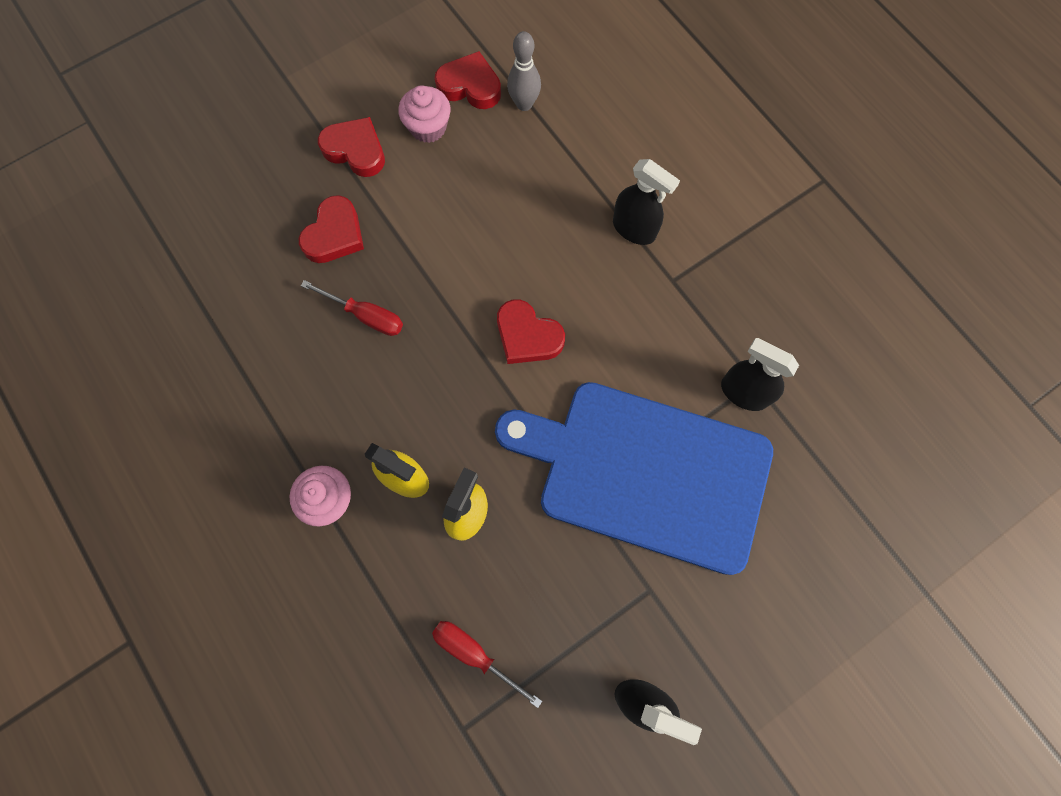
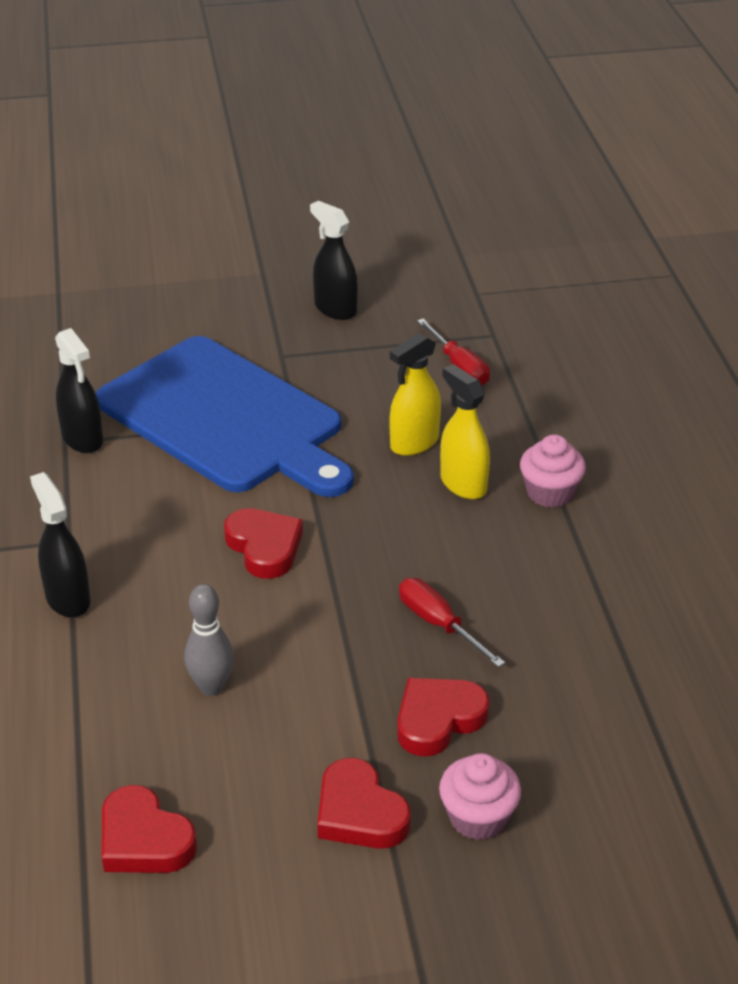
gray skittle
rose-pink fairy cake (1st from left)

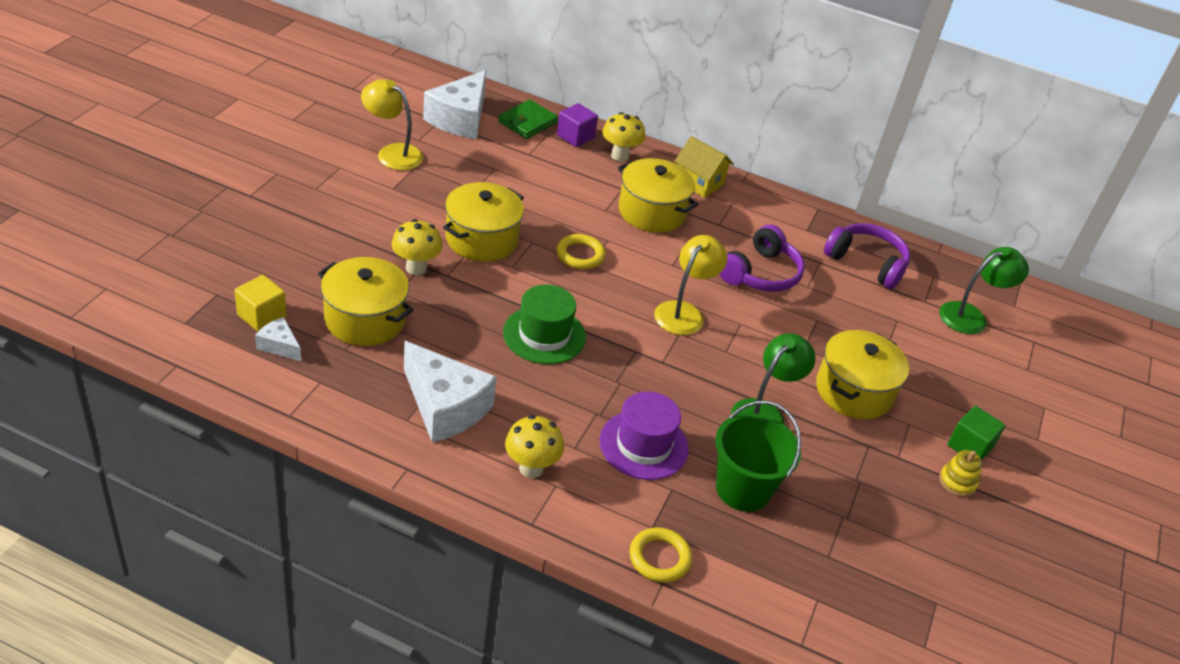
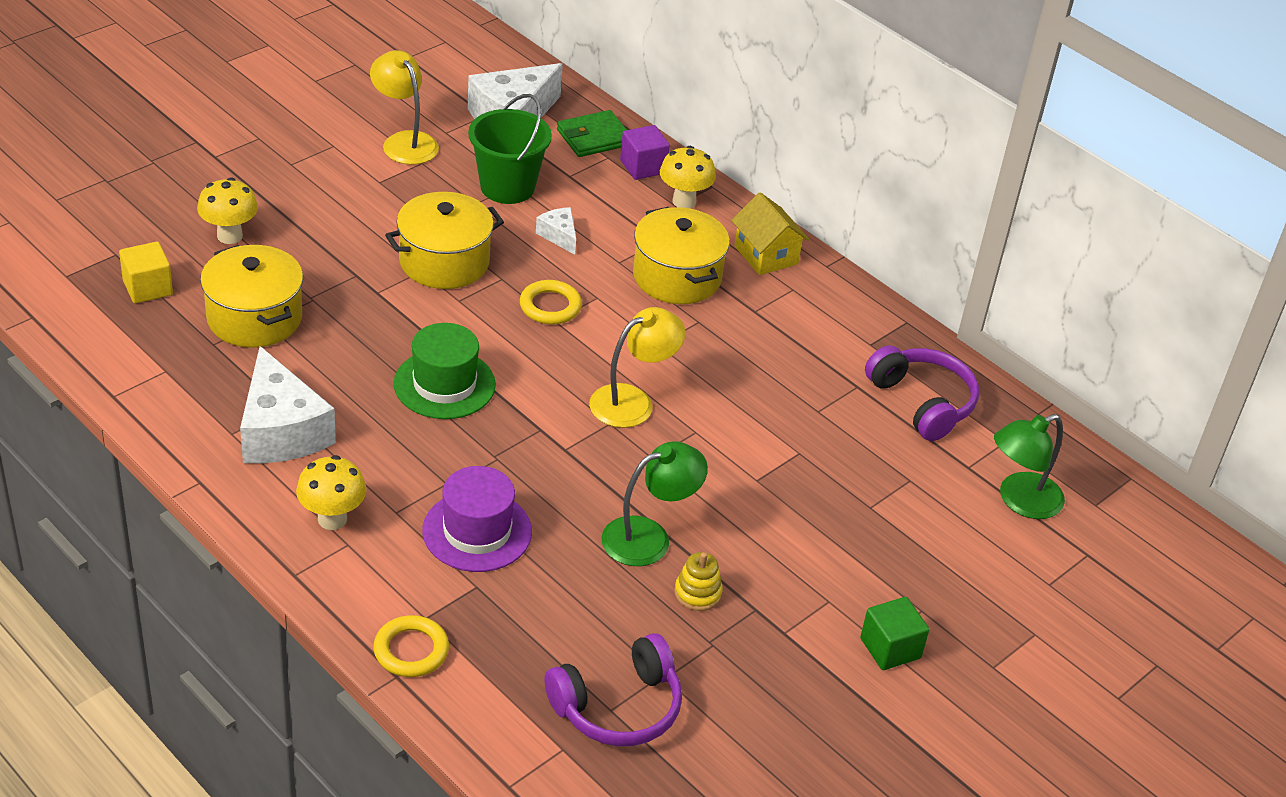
bright yellow toadstool (1st from left)
green sand bucket
pure white cheese wedge (3rd from left)
royal purple over-ear headphones (1st from left)
bright yellow ring stacker
green lamp (2nd from left)
bright yellow pot (4th from left in the first image)

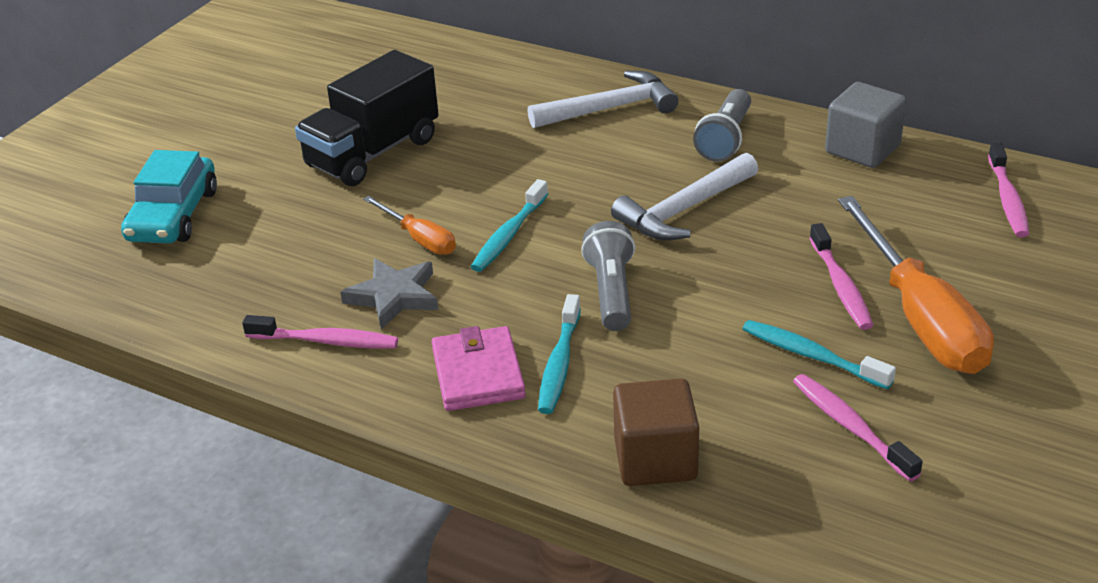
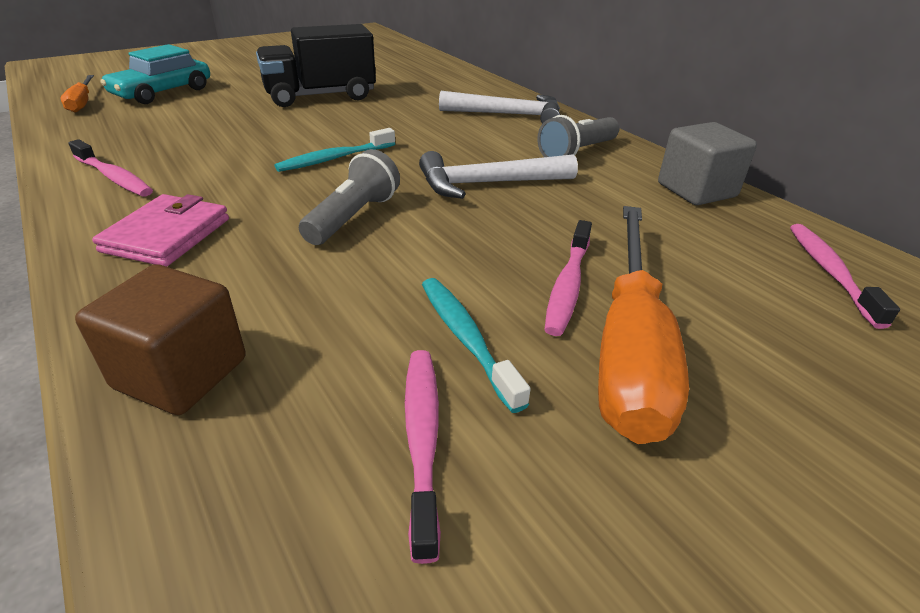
bright orange flat screwdriver (1st from left)
rose-pink toothbrush (4th from left)
gray five-pointed star
turquoise toothbrush (2nd from left in the first image)

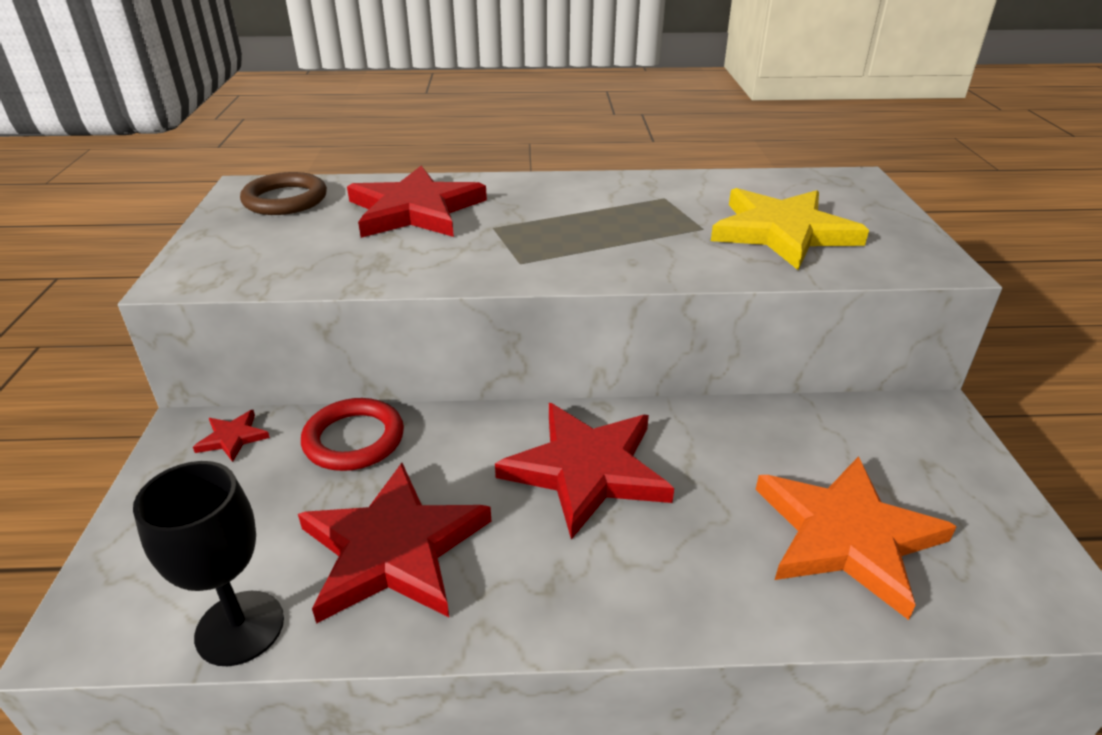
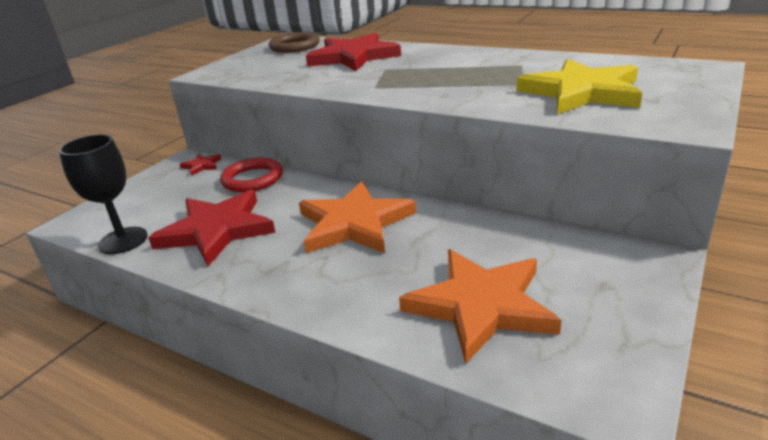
bright orange five-pointed star (1st from left)

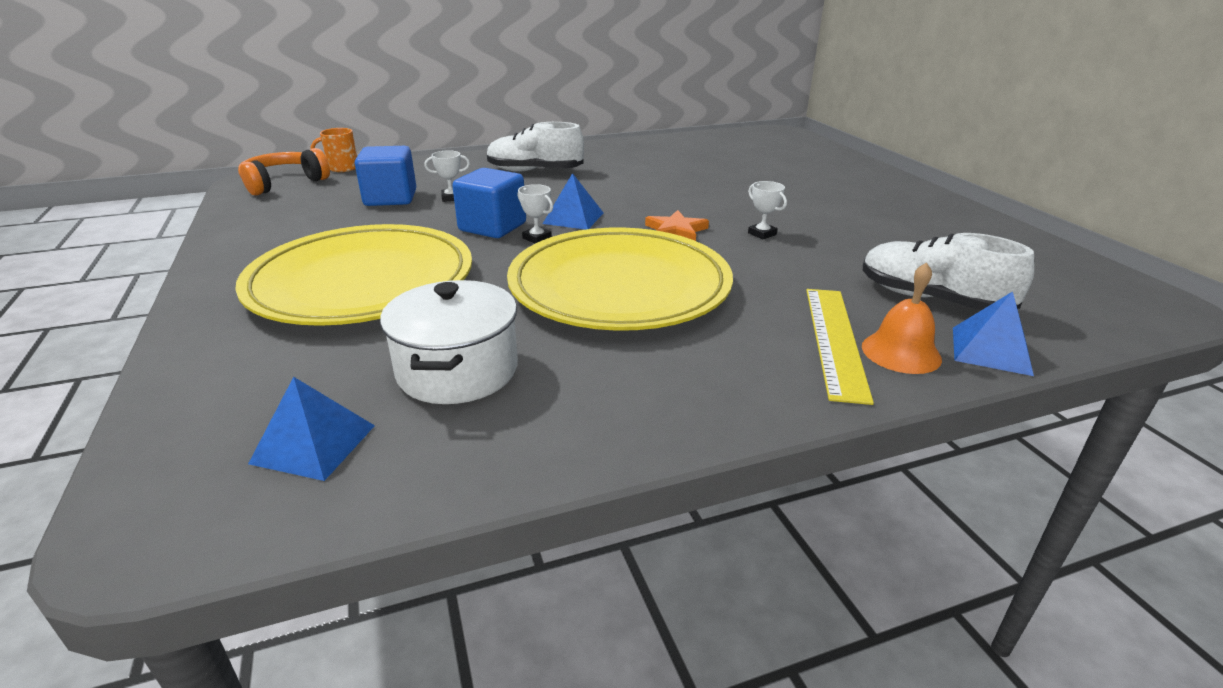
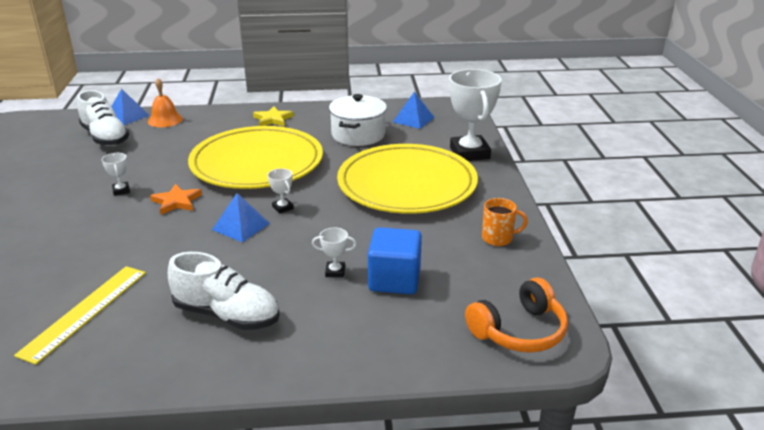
bright yellow ruler
bright yellow five-pointed star
pure white trophy (4th from left)
bright orange coffee mug
cobalt cube (2nd from left in the first image)

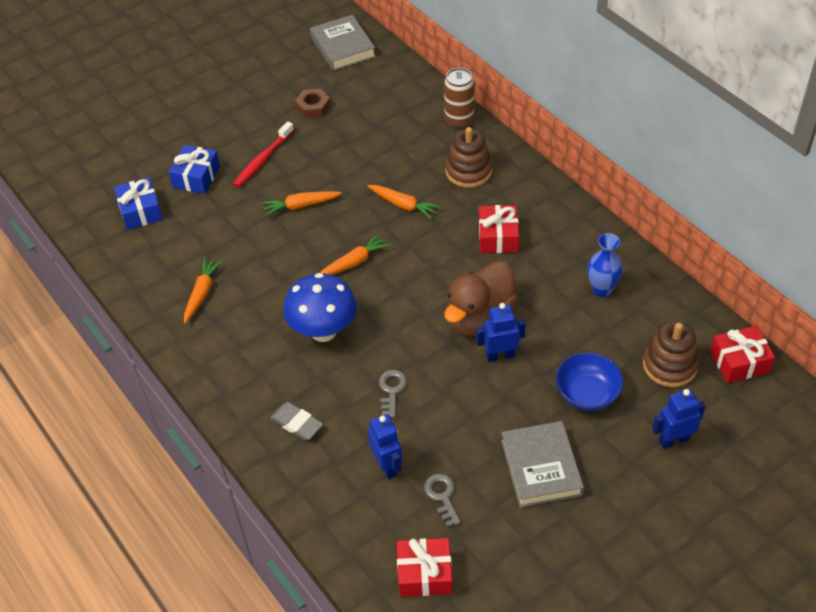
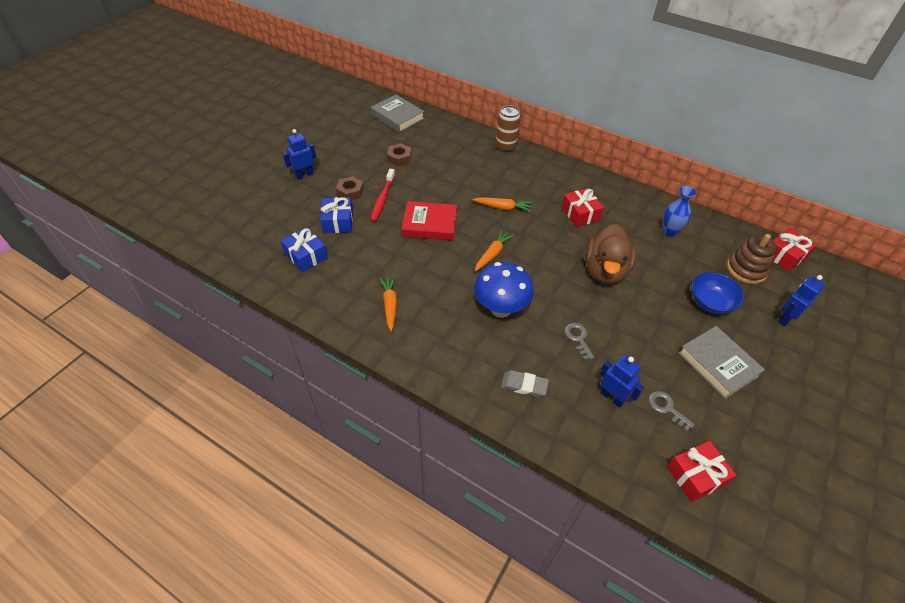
cobalt robot (1st from left)
dark brown hex nut (1st from left)
scarlet book
dark brown ring stacker (1st from left in the first image)

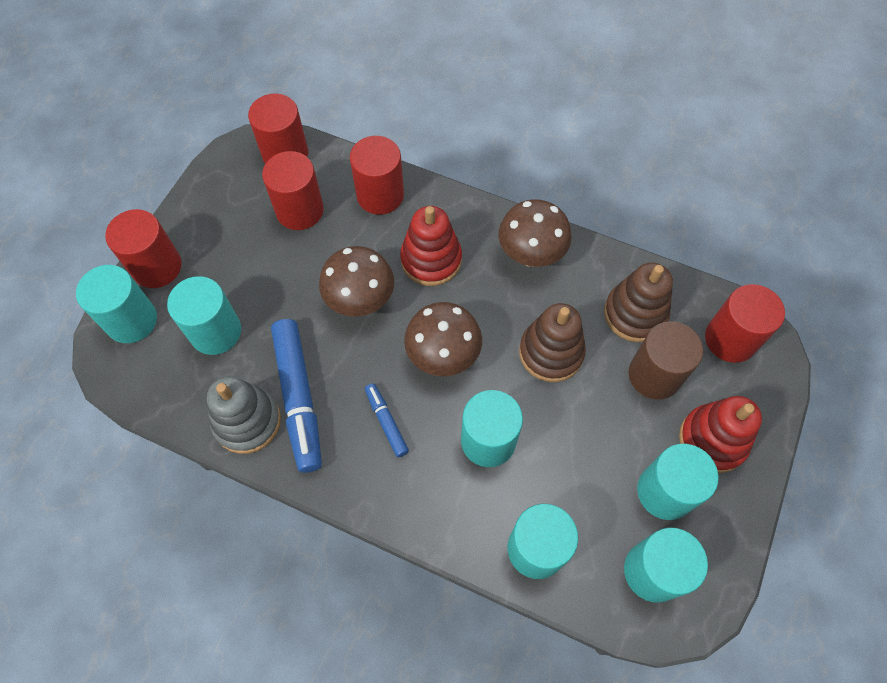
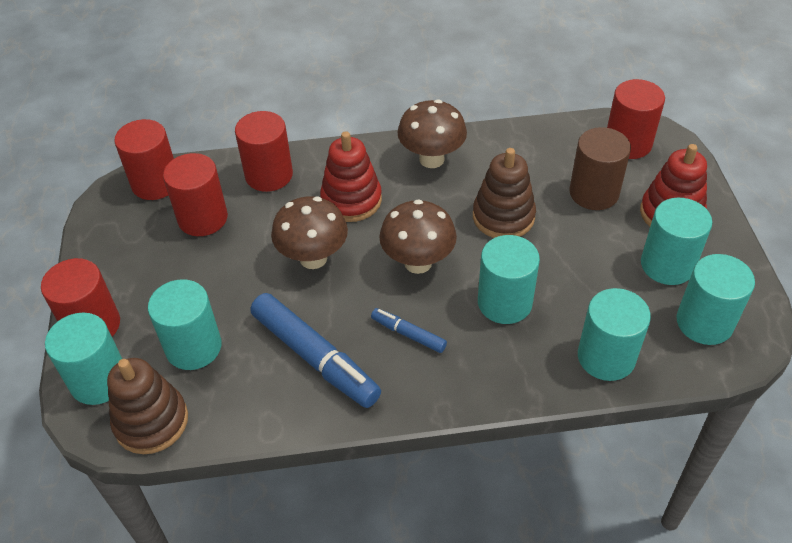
dark brown ring stacker (1st from left)
gray ring stacker

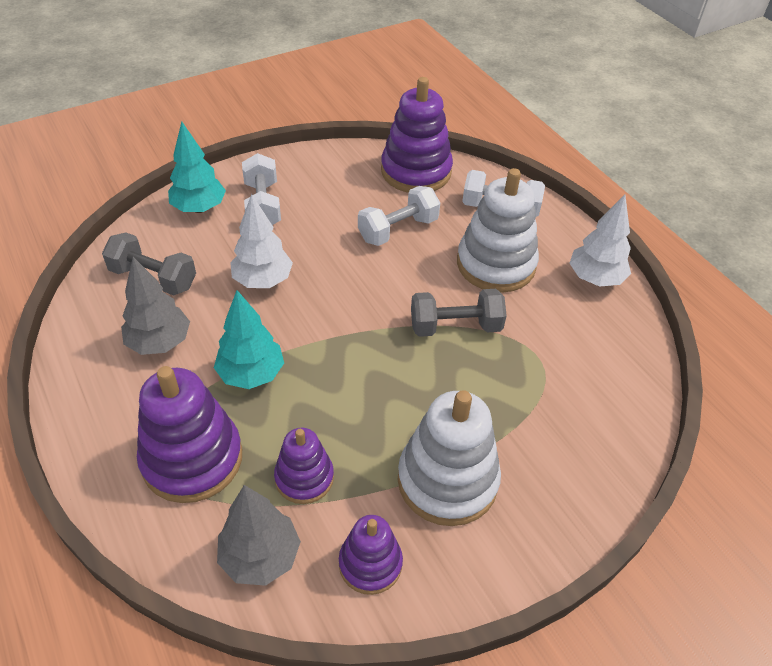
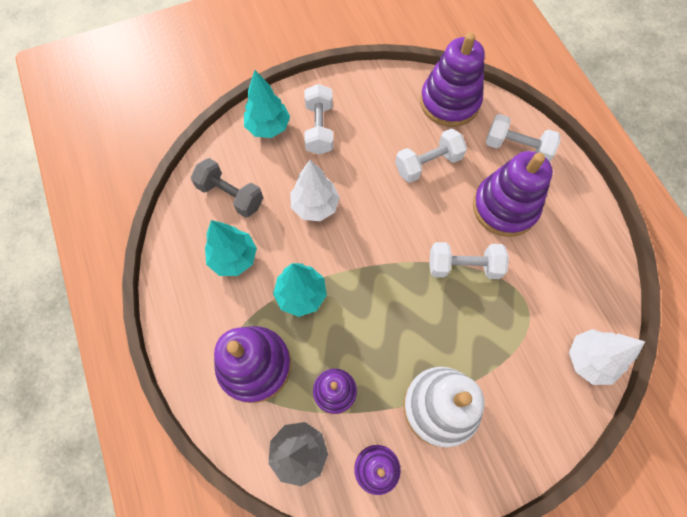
turquoise tree (1st from left)
pure white free weight (3rd from left)
royal purple ring stacker (5th from left)
pure white tree (2nd from left)

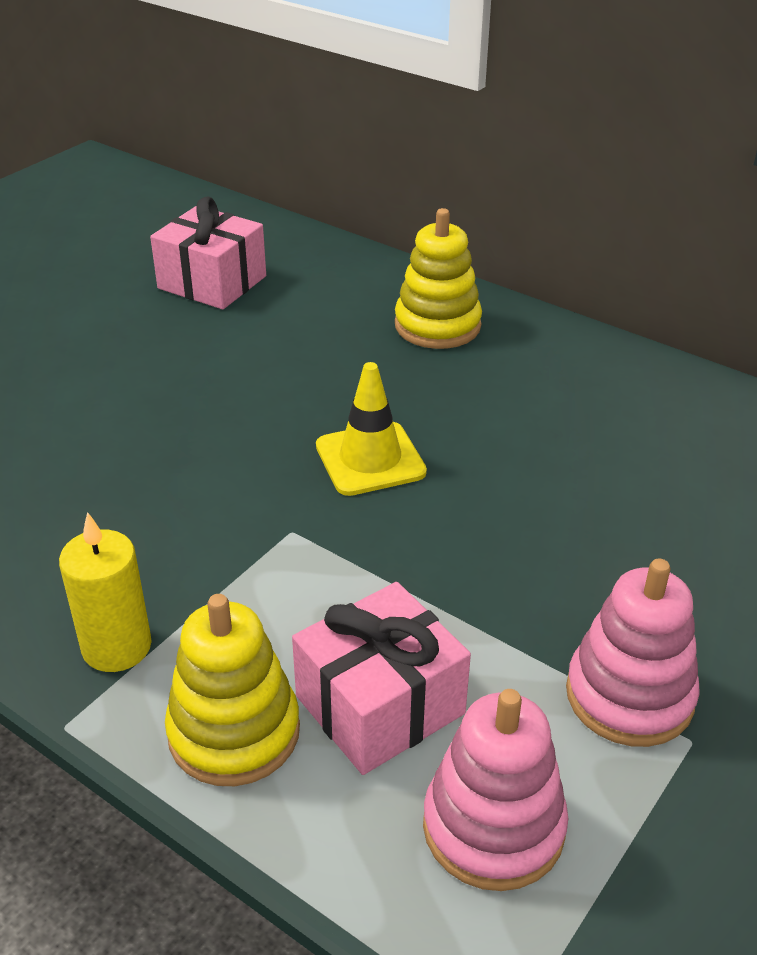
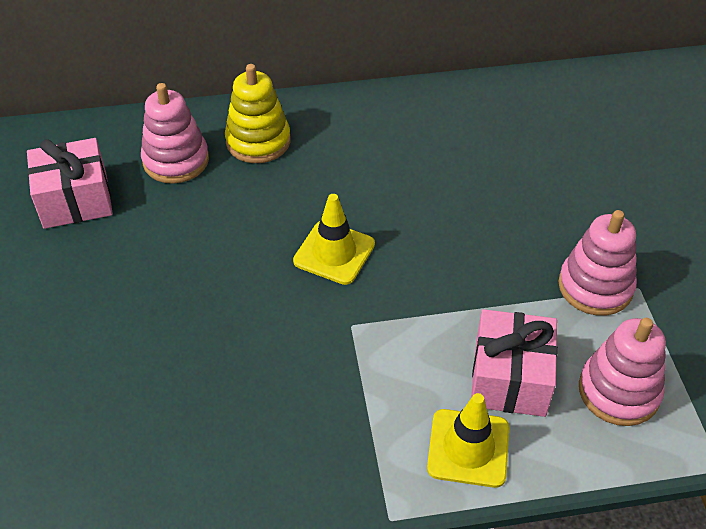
rose-pink ring stacker (1st from left)
bright yellow traffic cone (2nd from left)
bright yellow candle

